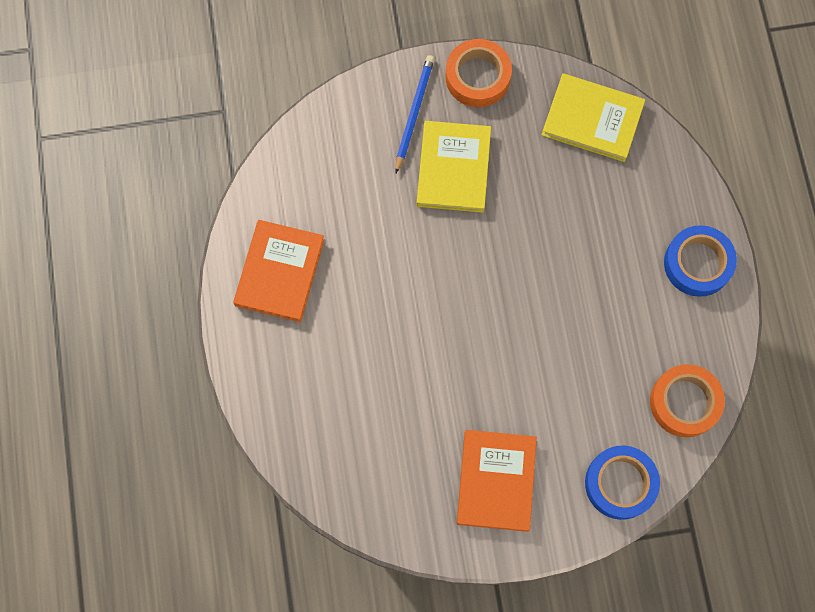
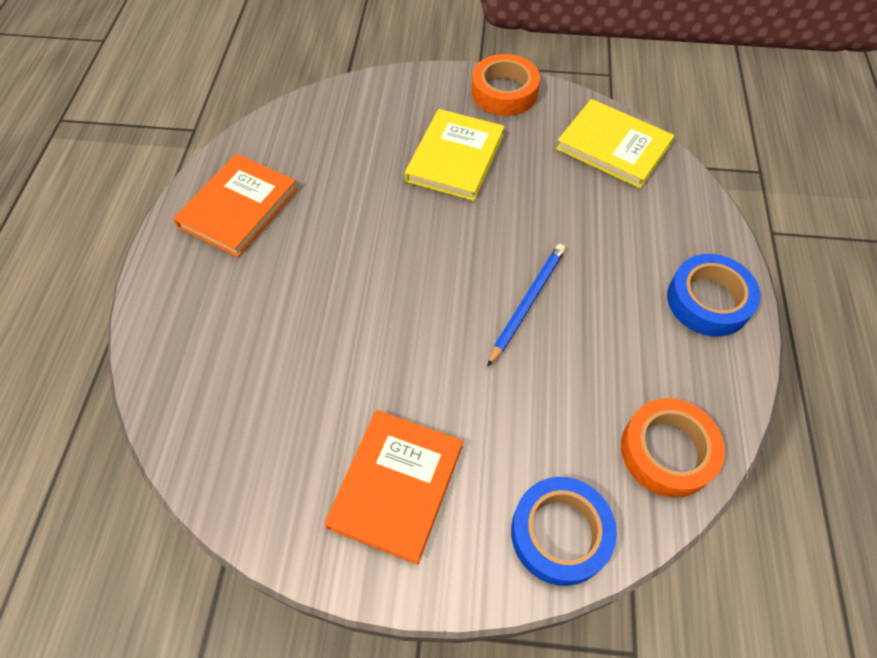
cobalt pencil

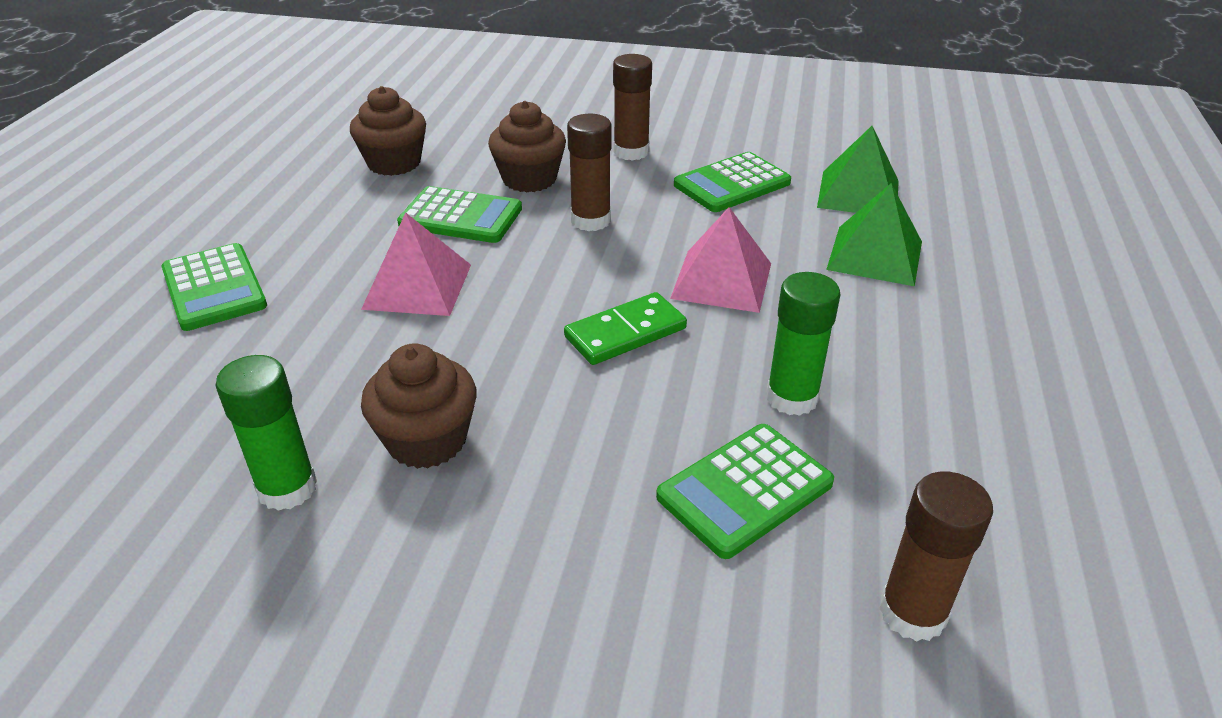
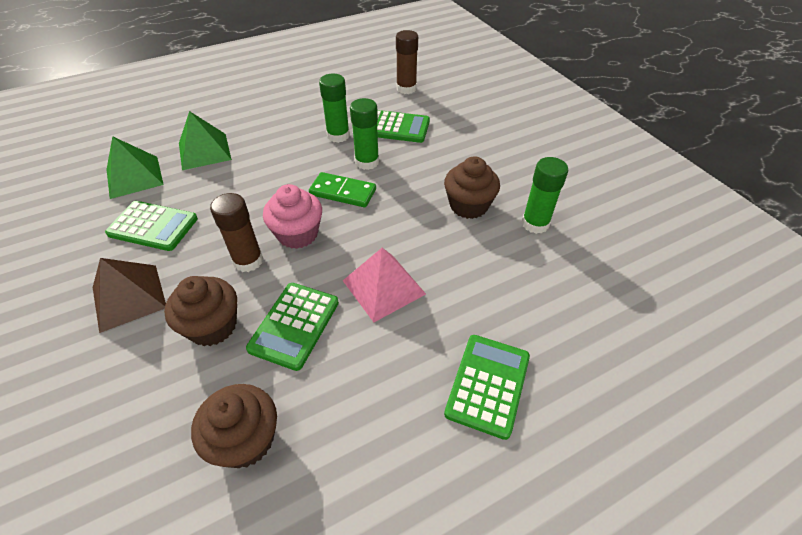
dark brown pyramid
green calculator (2nd from left)
rose-pink fairy cake
green glue (2nd from left)
rose-pink pyramid (2nd from left in the first image)

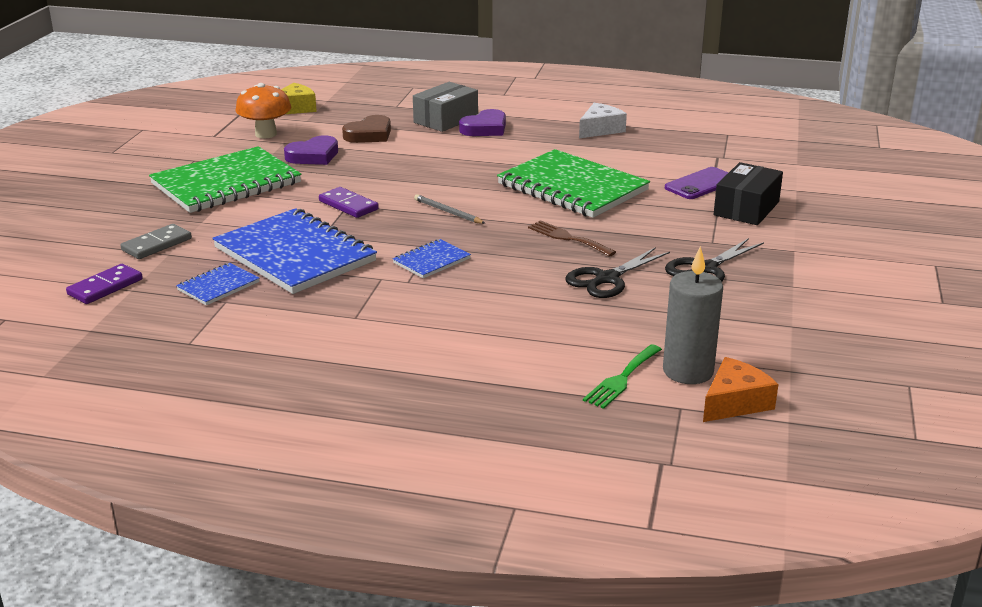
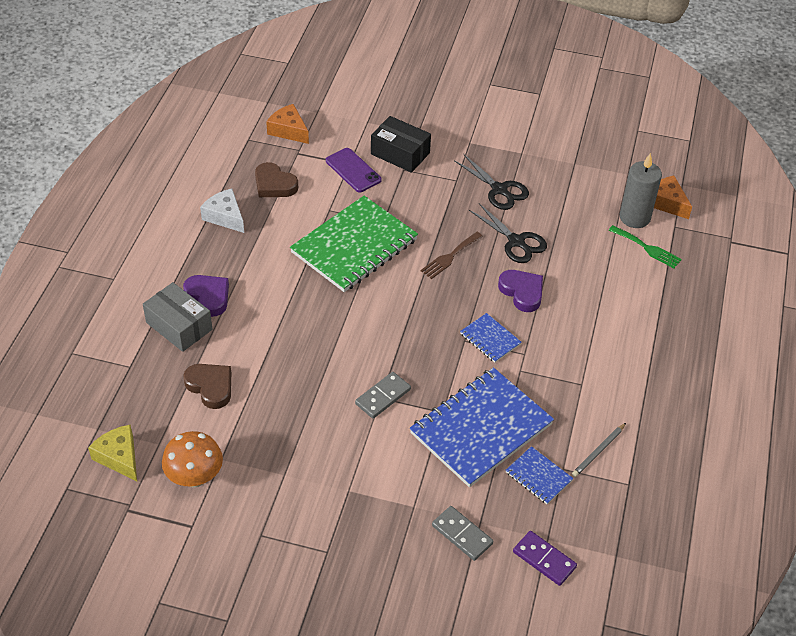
dark brown heart (2nd from left)
bright orange cheese wedge (1st from left)
gray domino (1st from left)
royal purple heart (2nd from left)
gray pencil
green notebook (1st from left in the first image)

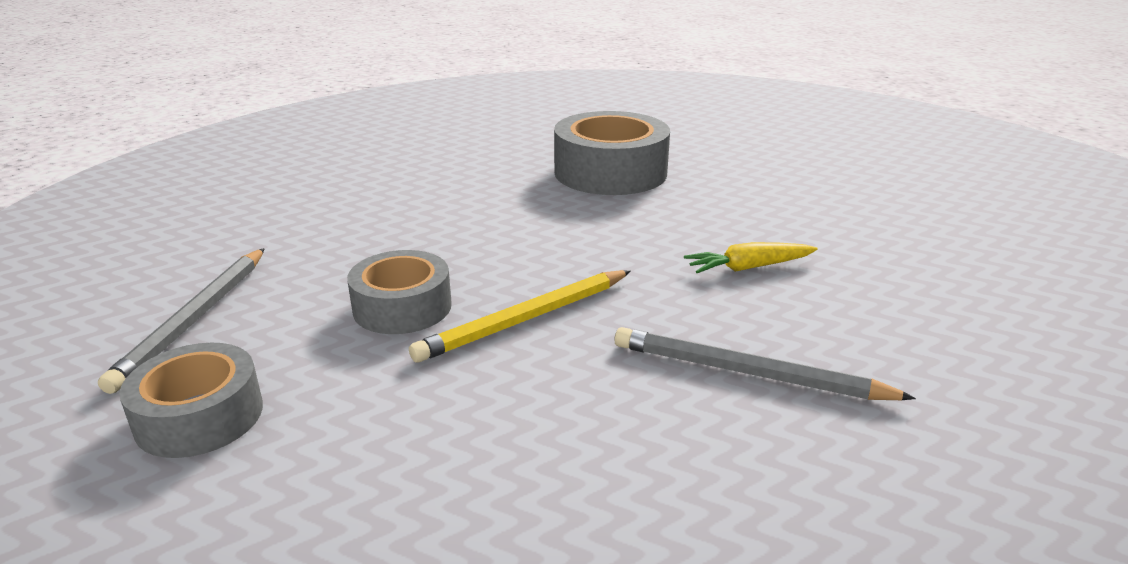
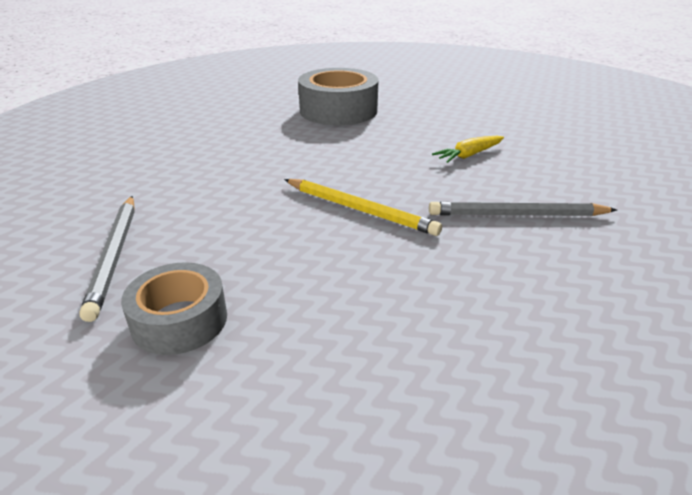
bright yellow pencil
gray sticky tape (2nd from left in the first image)

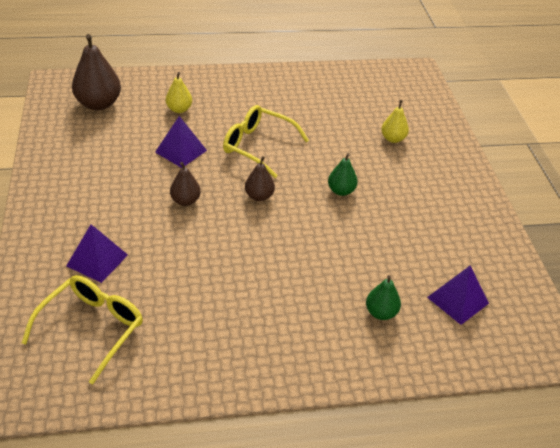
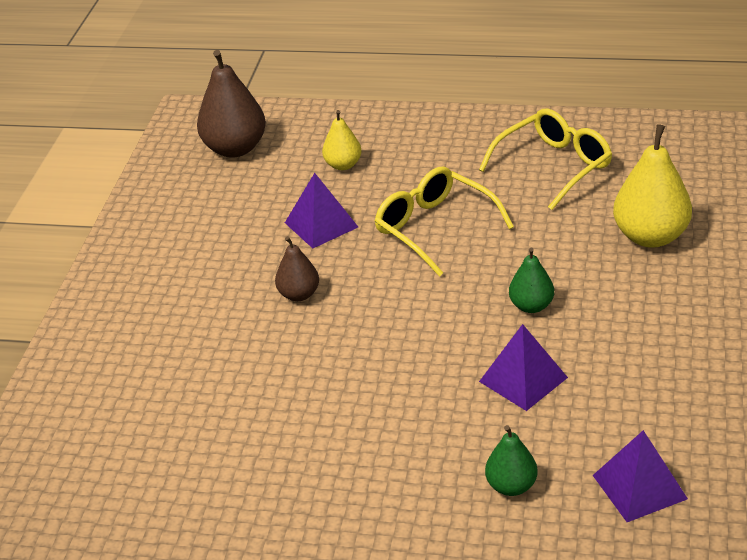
bright yellow glasses (2nd from left)
royal purple pyramid (2nd from left)
bright yellow pear (2nd from left)
dark brown pear (3rd from left in the first image)

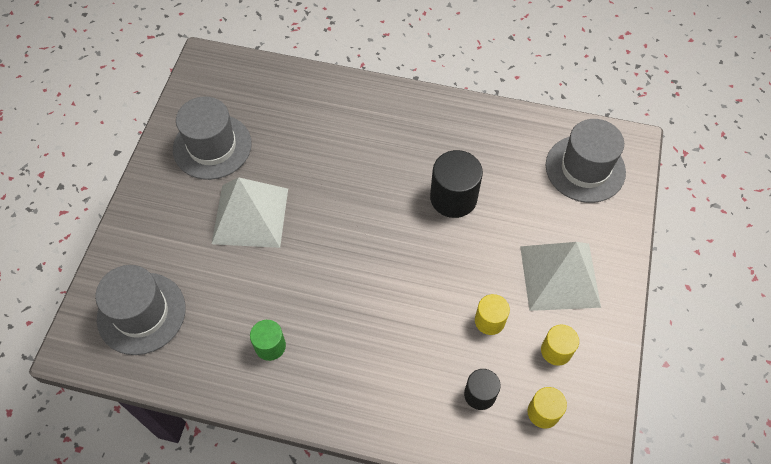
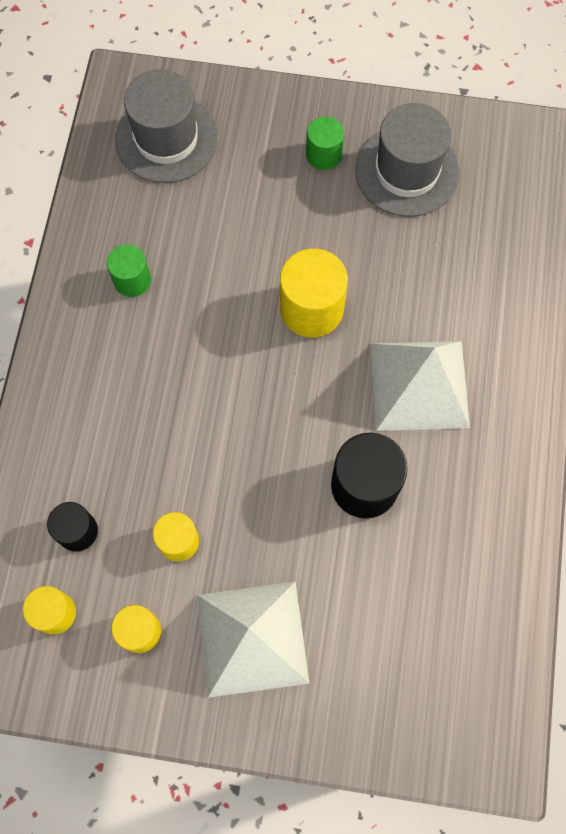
bright yellow cylinder (4th from left)
green cylinder (2nd from left)
pure white pyramid (2nd from left)
gray top hat (3rd from left in the first image)

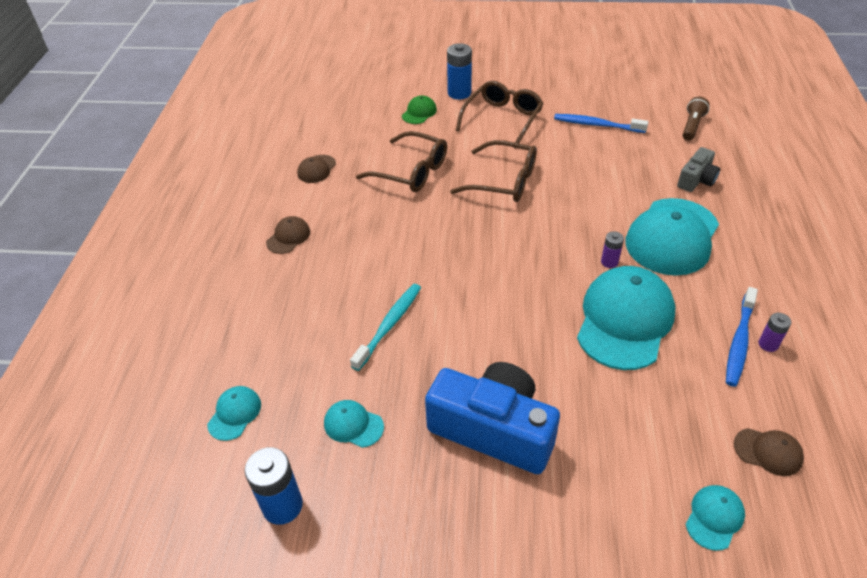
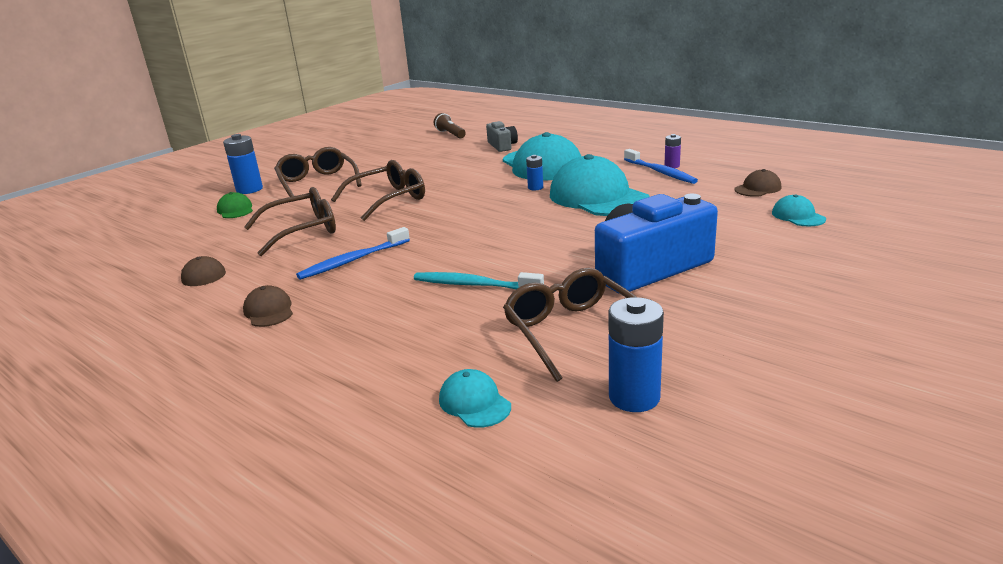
cobalt toothbrush (1st from left)
turquoise toothbrush
dark brown glasses (4th from left)
cobalt battery (2nd from left)

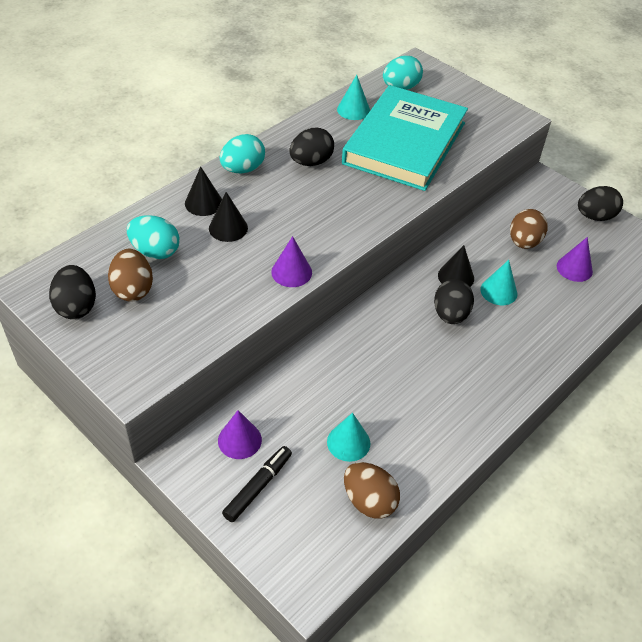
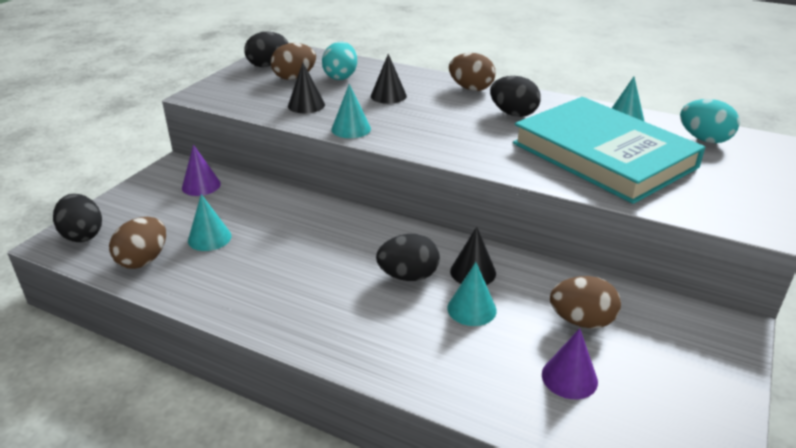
ebony egg (1st from left)
ebony solid cone (1st from left)
turquoise solid cone (2nd from left)
dark brown egg (3rd from left)
turquoise book
ebony marker pen

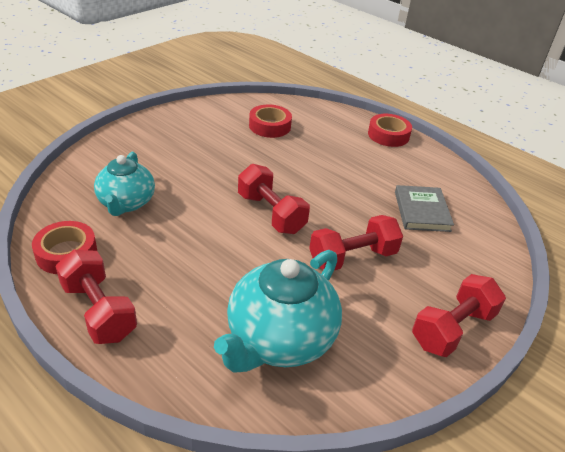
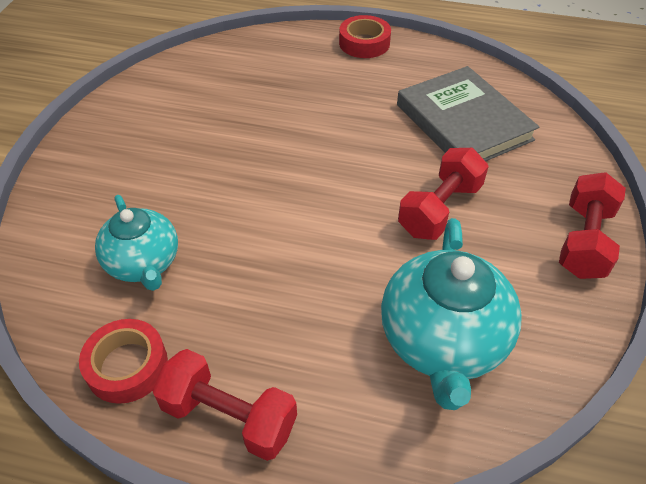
gray book
scarlet free weight (2nd from left in the first image)
scarlet sticky tape (2nd from left in the first image)

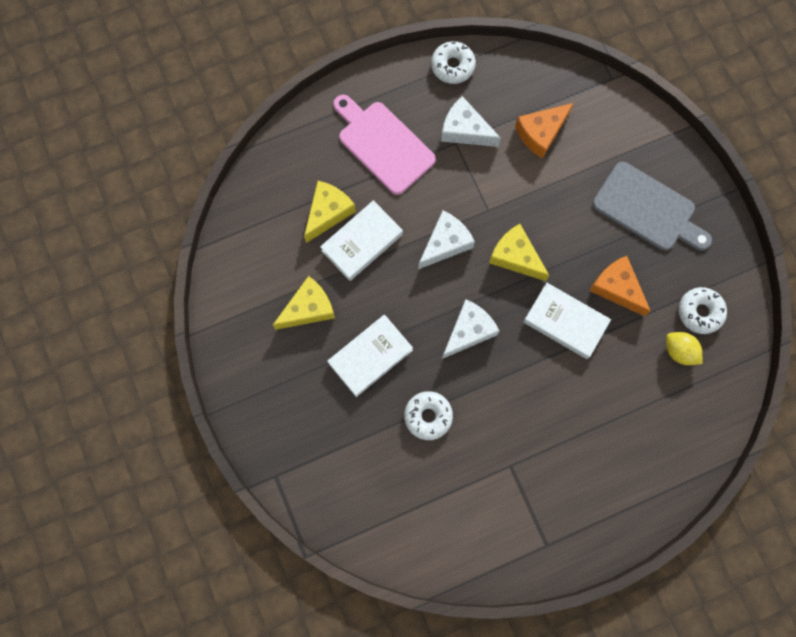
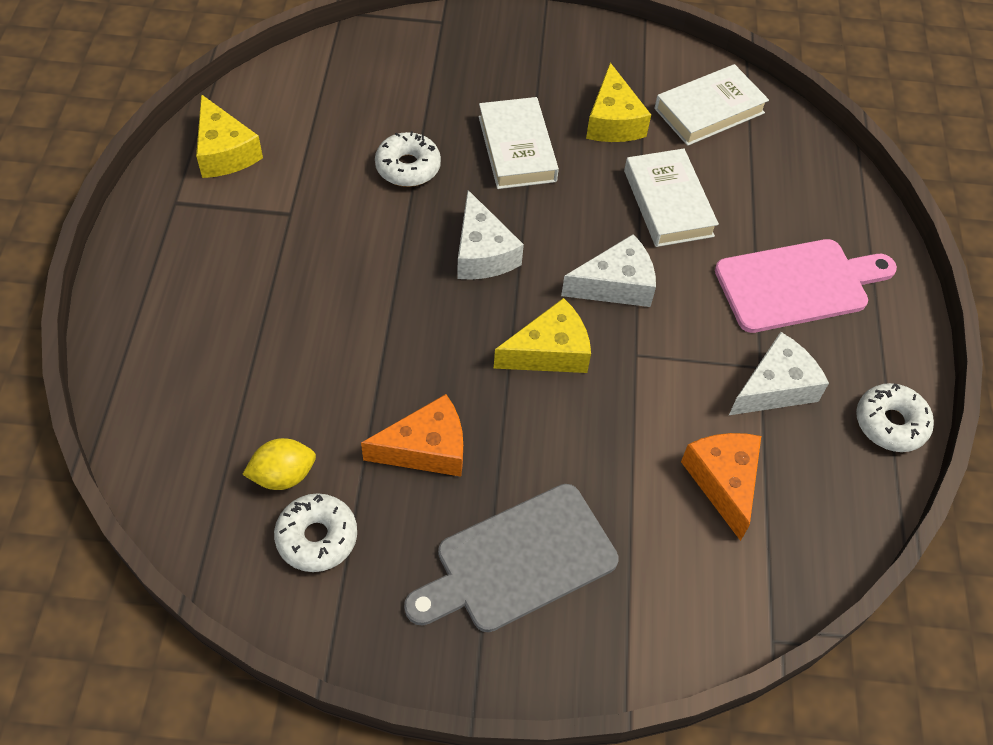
bright yellow cheese wedge (1st from left)
pure white cheese wedge (2nd from left)
pure white book (3rd from left)

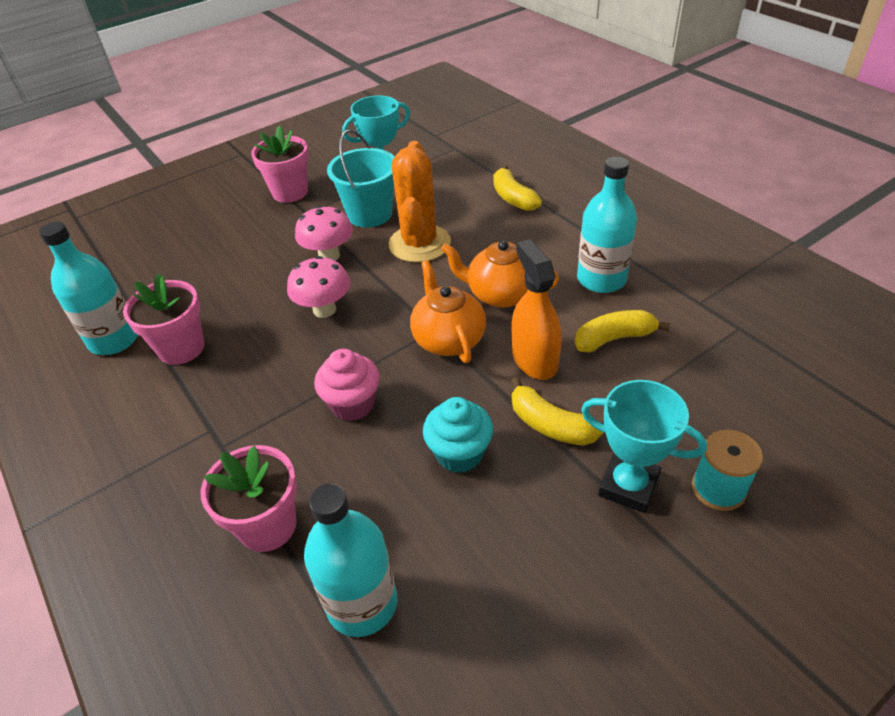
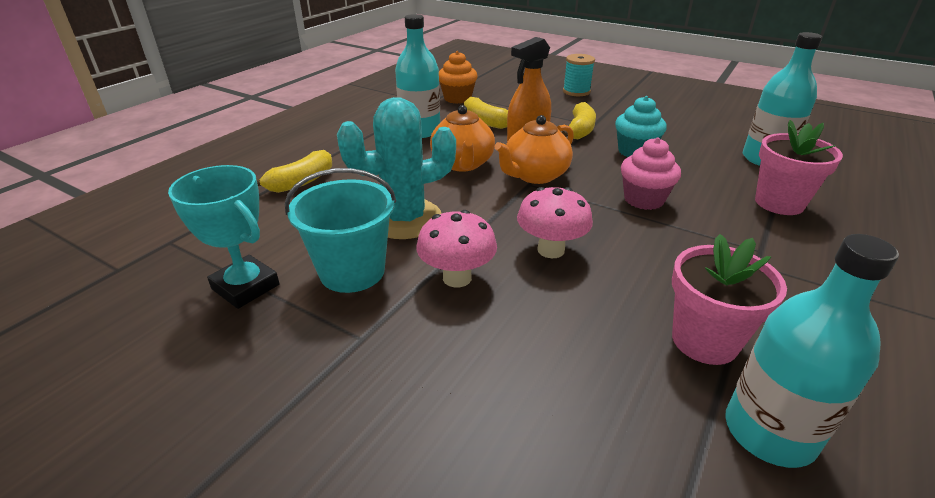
turquoise saguaro cactus
bright orange fairy cake
rose-pink plant pot (3rd from left in the first image)
turquoise trophy (2nd from left in the first image)

